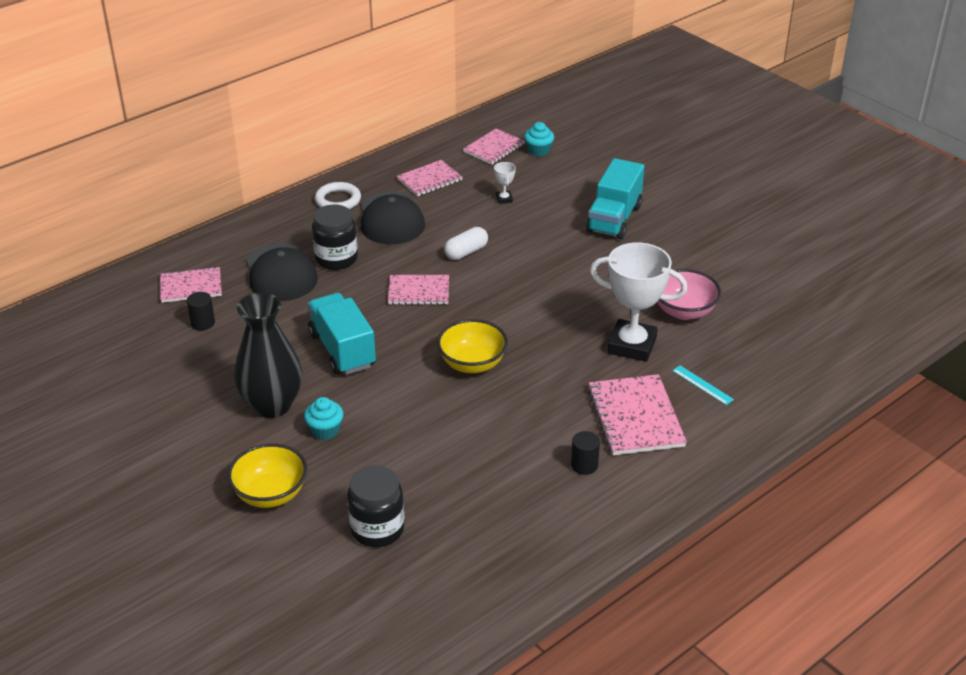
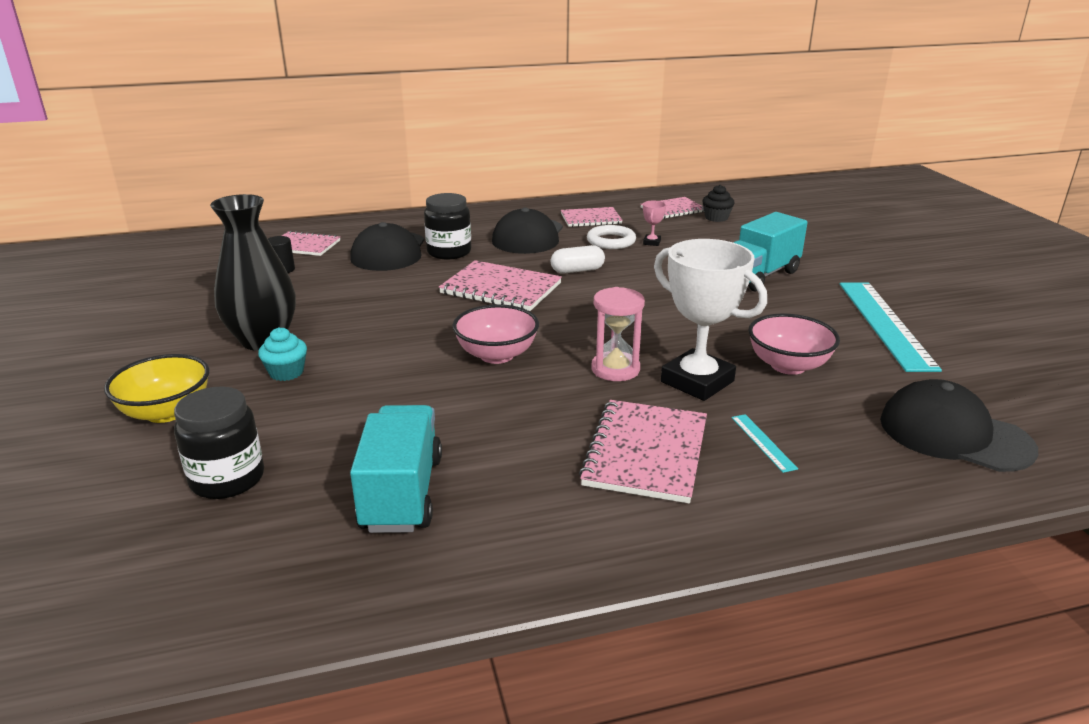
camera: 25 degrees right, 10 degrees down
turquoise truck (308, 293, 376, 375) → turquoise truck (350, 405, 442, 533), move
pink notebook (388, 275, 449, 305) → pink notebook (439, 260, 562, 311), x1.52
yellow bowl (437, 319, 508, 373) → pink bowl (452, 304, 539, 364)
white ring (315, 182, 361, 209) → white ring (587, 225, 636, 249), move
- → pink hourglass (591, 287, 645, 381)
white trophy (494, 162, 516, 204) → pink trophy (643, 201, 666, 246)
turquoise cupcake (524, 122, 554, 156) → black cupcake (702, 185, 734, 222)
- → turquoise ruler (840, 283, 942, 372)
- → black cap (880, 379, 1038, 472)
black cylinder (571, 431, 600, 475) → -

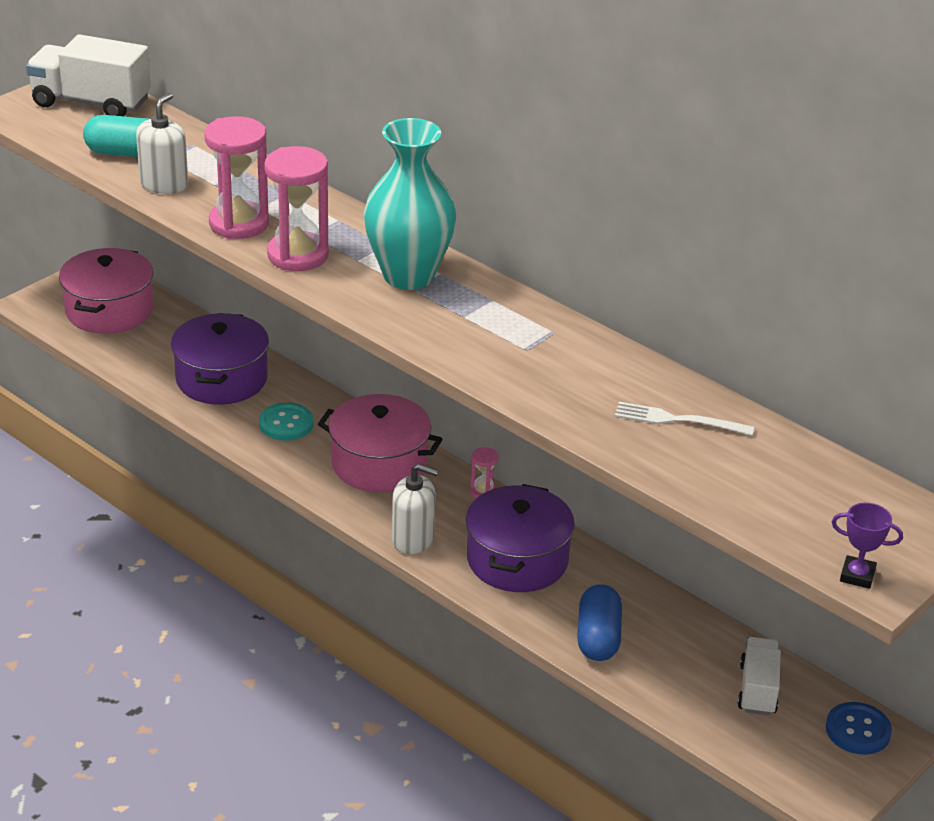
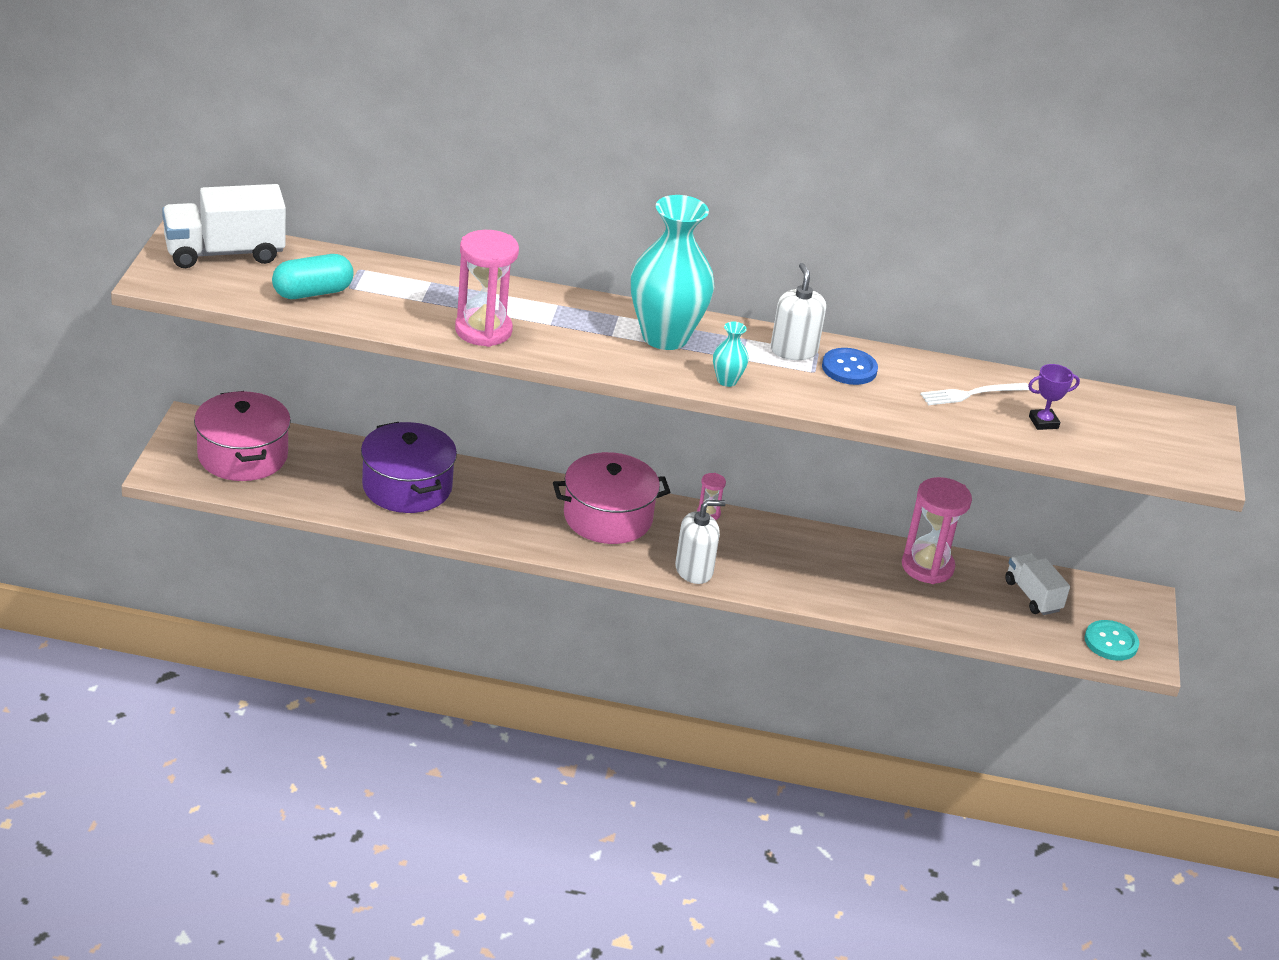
camera: 35 degrees left, 0 degrees up
- → turquoise vase (713, 322, 749, 387)
white soap dispenser (136, 93, 188, 194) → white soap dispenser (771, 263, 826, 360), move
blue button (826, 702, 892, 755) → blue button (822, 348, 878, 385), move
pink hourglass (264, 146, 329, 271) → pink hourglass (902, 477, 972, 584), move
purple trophy (832, 503, 903, 589) → purple trophy (1028, 364, 1080, 430), move
turquoise button (259, 403, 313, 441) → turquoise button (1084, 620, 1139, 661), move
purple pot (466, 484, 575, 592) → -
blue capsule (577, 584, 622, 661) → -

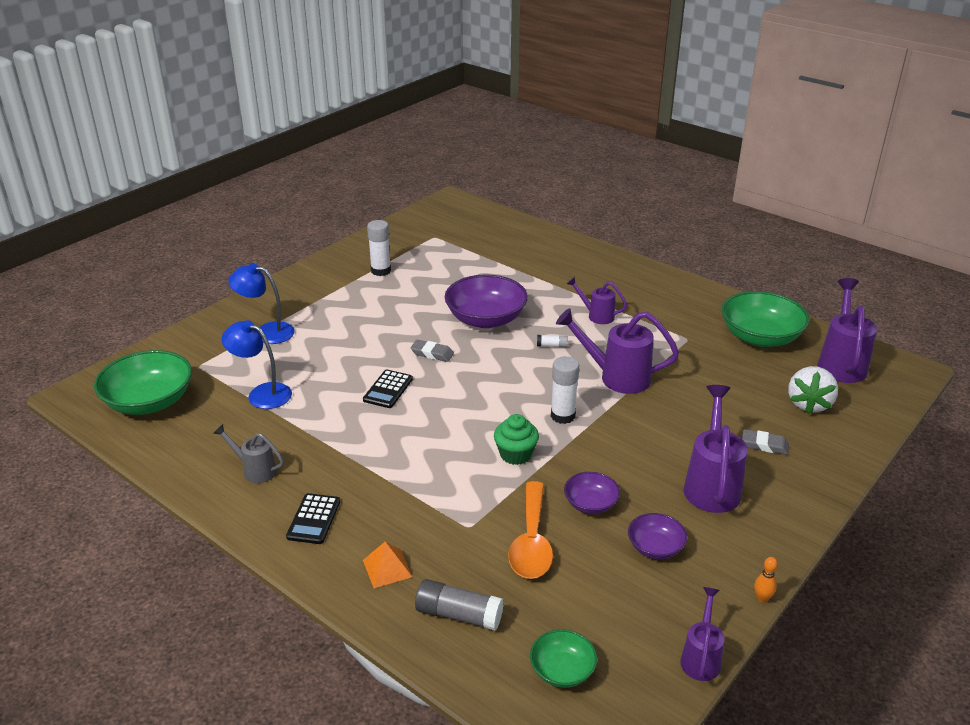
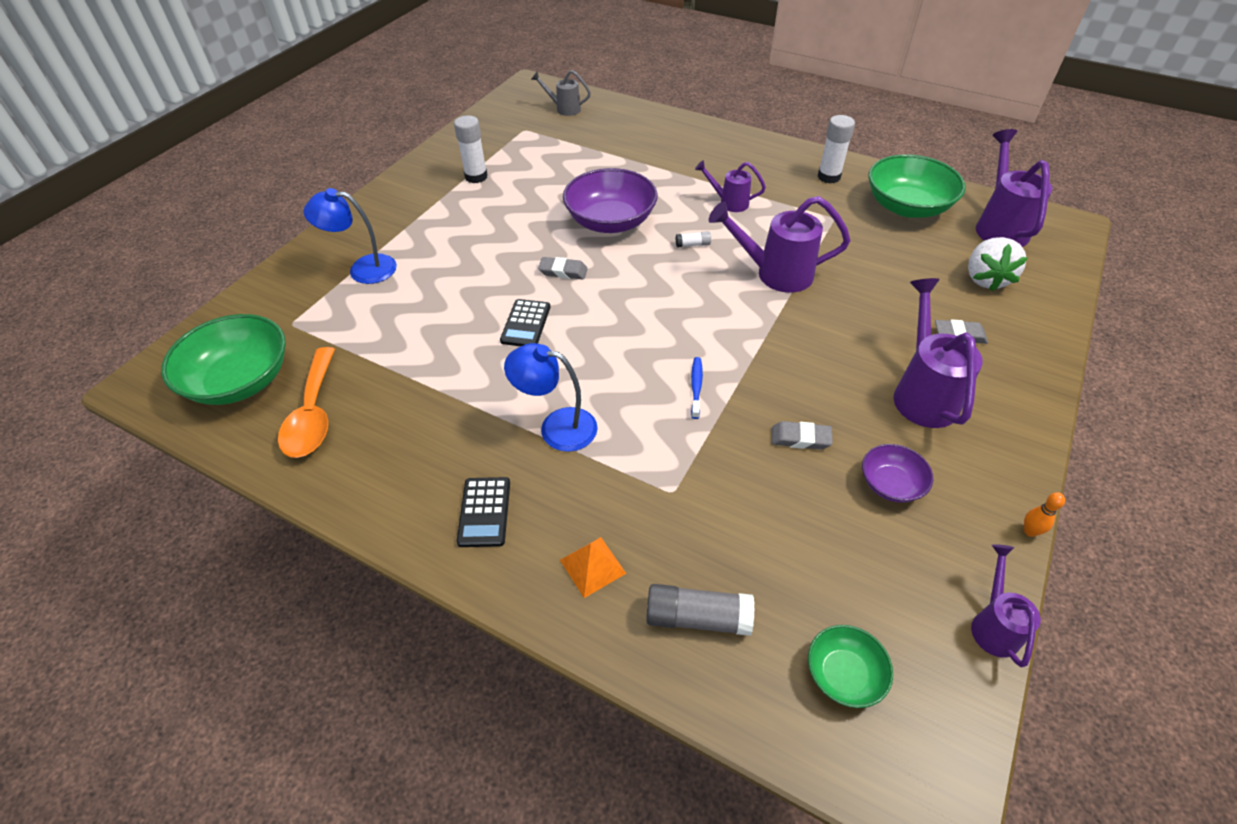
camera: 10 degrees left, 15 degrees up
orange spoon (508, 481, 553, 579) → orange spoon (278, 347, 335, 458), move
blue lamp (221, 320, 292, 409) → blue lamp (504, 343, 598, 452), move
grey watering can (213, 424, 284, 483) → grey watering can (531, 70, 591, 116), move
green cupcake (494, 414, 539, 465) → blue toothbrush (691, 357, 703, 419)
purple bowl (564, 472, 620, 514) → grey eraser (772, 421, 833, 450)
white glue stick (551, 356, 579, 424) → white glue stick (817, 115, 855, 183), move

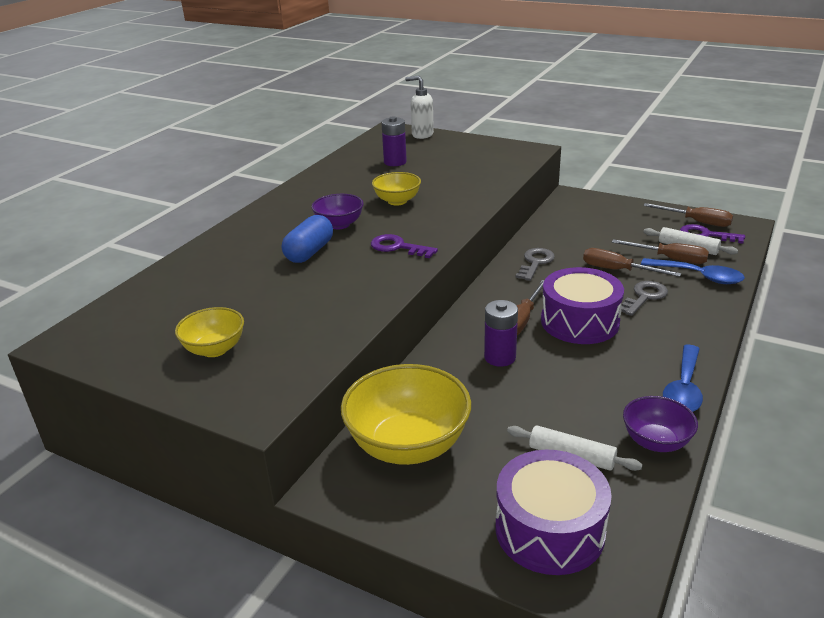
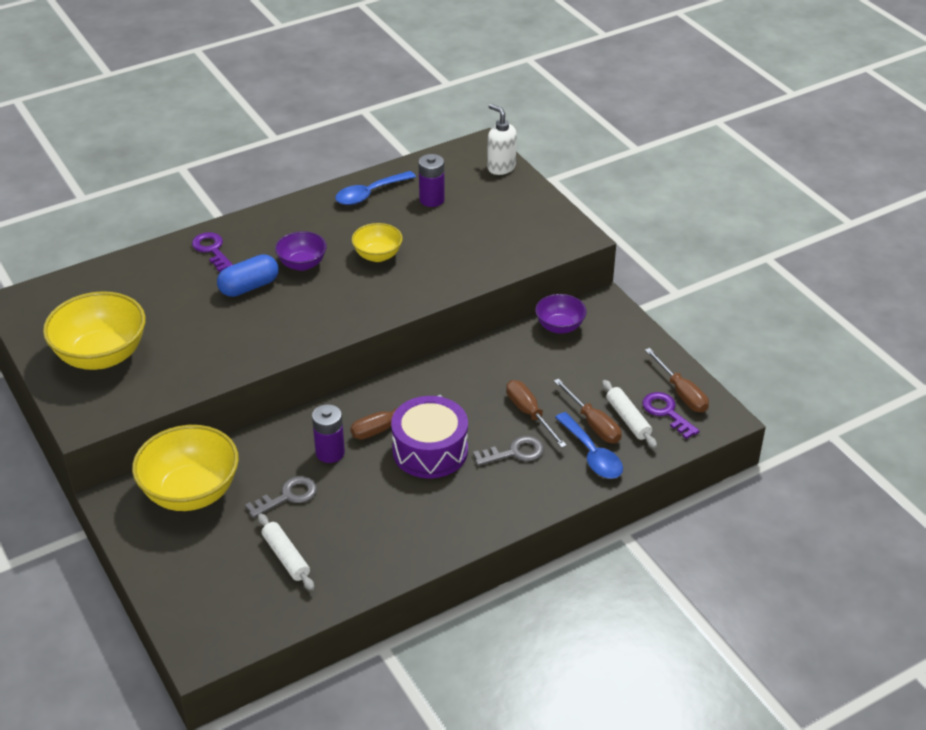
camera: 30 degrees right, 10 degrees up
yellow bowl (175, 307, 244, 357) → yellow bowl (43, 291, 146, 370), x1.81
purple key (371, 234, 438, 258) → purple key (192, 232, 233, 272), move
grey key (515, 248, 555, 281) → grey key (245, 476, 317, 518), move
blue spoon (663, 345, 703, 412) → blue spoon (335, 171, 416, 205), move
purple bowl (623, 396, 698, 452) → purple bowl (535, 294, 586, 334), move
purple drum (495, 450, 612, 575) → -

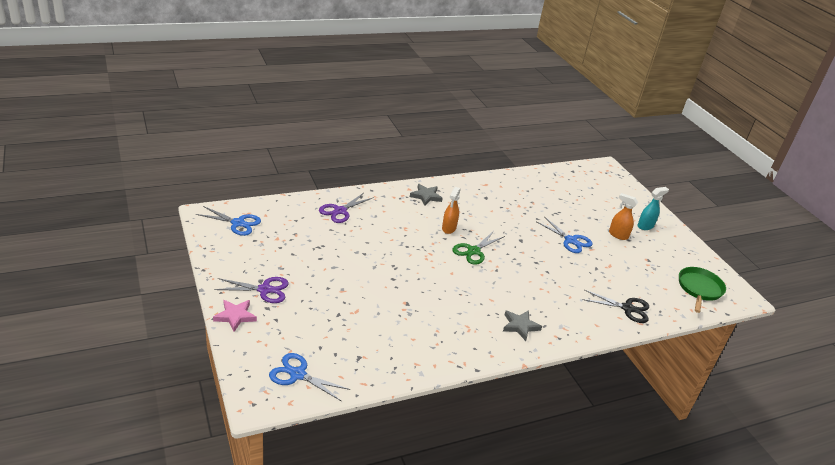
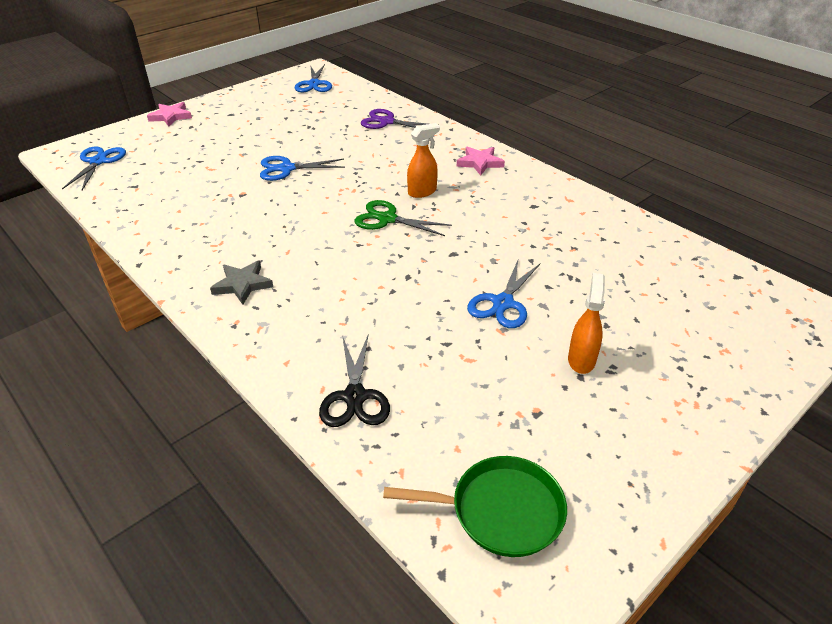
camera: 75 degrees right, 5 degrees up
- → blue scissors (260, 156, 345, 181)
orange spray bottle (442, 187, 461, 234) → orange spray bottle (407, 123, 440, 198), 150 degrees clockwise
grey star (410, 184, 443, 206) → pink star (457, 146, 505, 175)
purple scissors (214, 277, 289, 303) → -
turquoise spray bottle (637, 187, 669, 230) → -

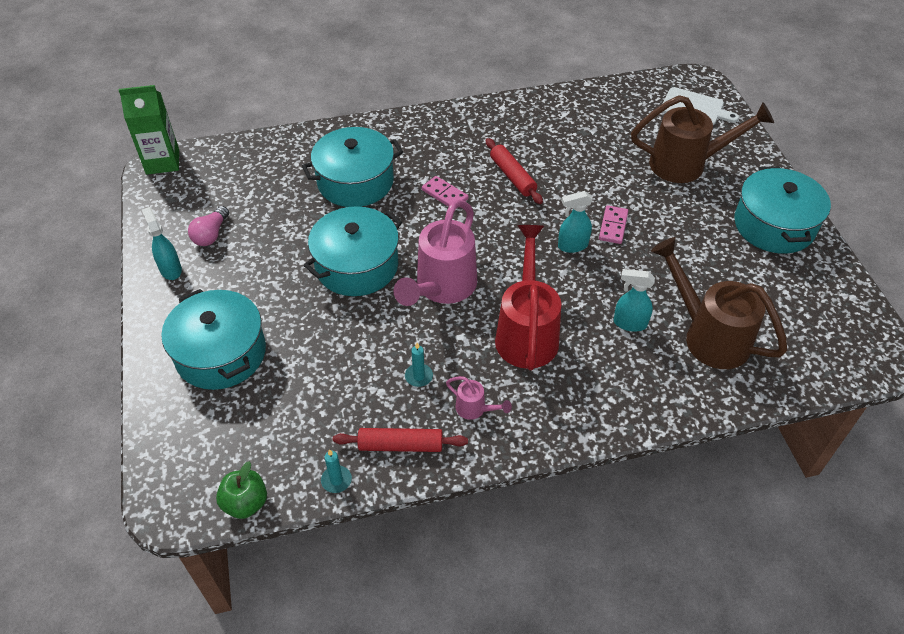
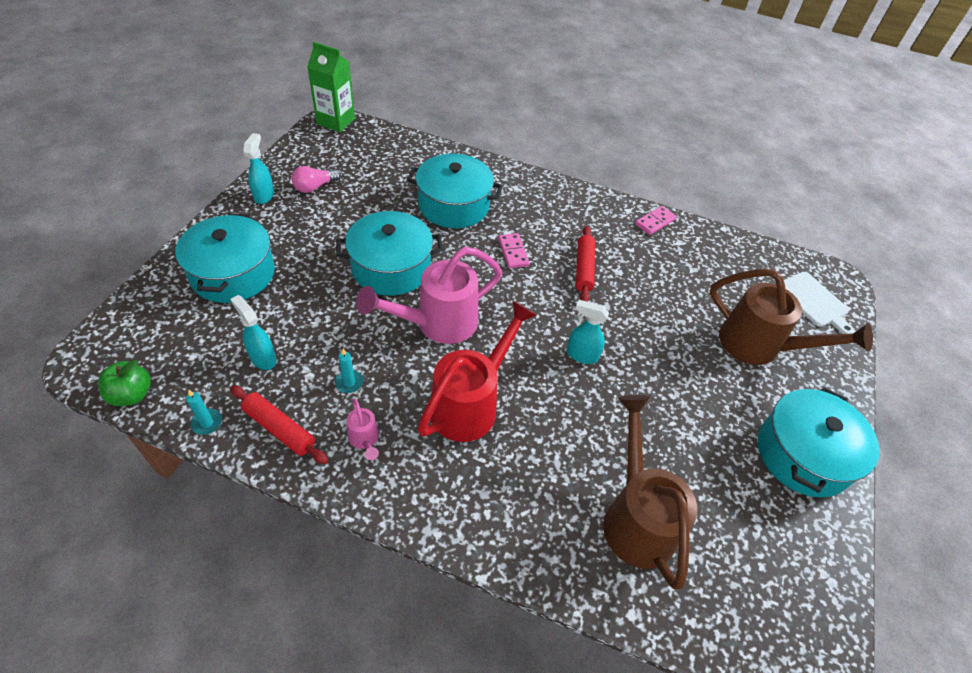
camera: 30 degrees right, 0 degrees up
turquoise spray bottle (614, 269, 655, 332) → turquoise spray bottle (230, 295, 276, 370), move
pink domino (599, 205, 628, 244) → pink domino (635, 206, 677, 235), move

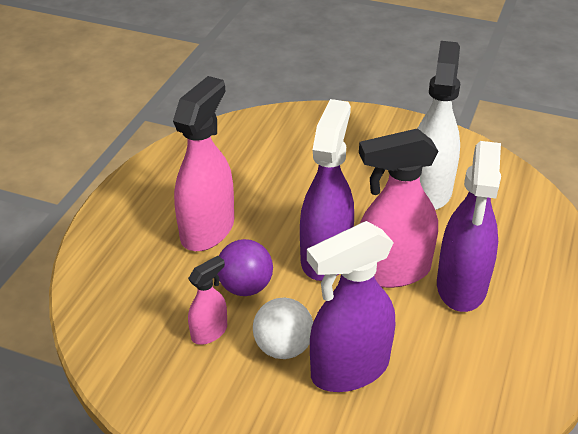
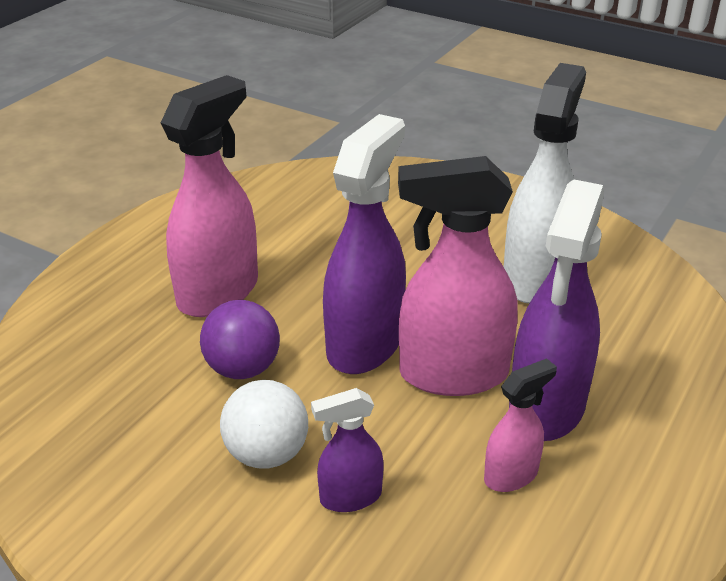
camera: 10 degrees right, 5 degrees down
purple spray bottle (307, 221, 395, 392) → purple spray bottle (311, 388, 384, 512), x0.51
pink spray bottle (188, 256, 227, 345) → pink spray bottle (484, 358, 557, 492), move

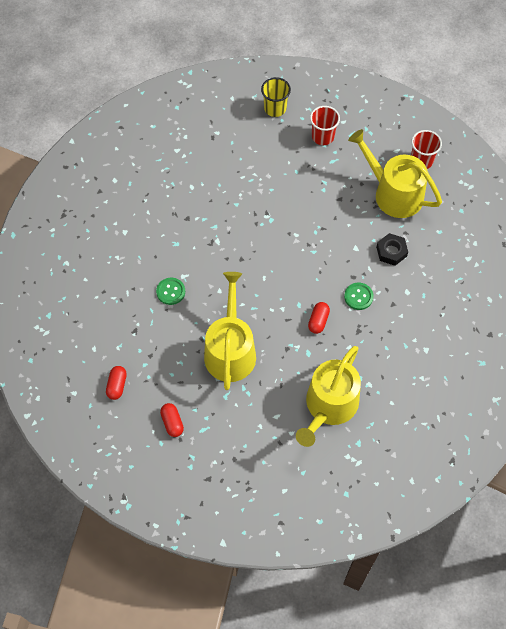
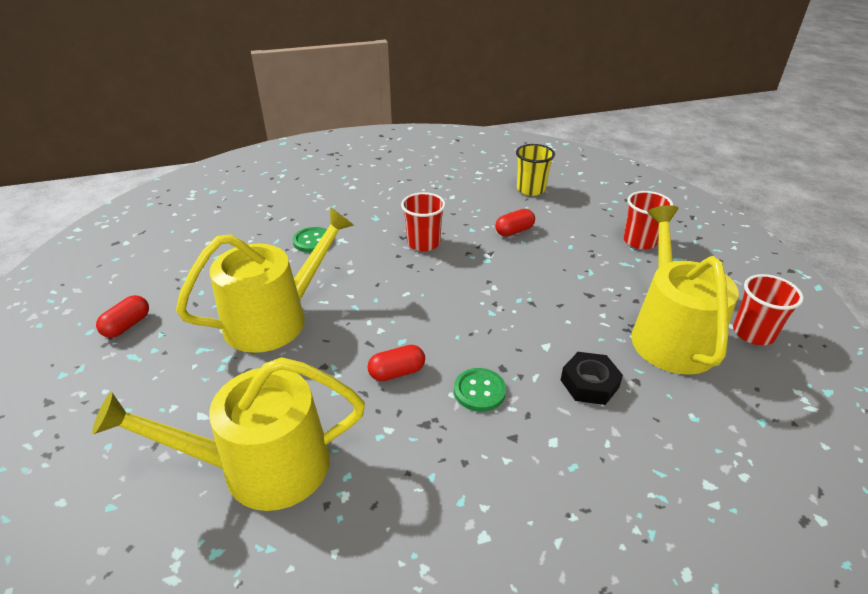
camera: 50 degrees right, 25 degrees down
- → red cup (401, 192, 446, 251)
red capsule (106, 366, 127, 400) → red capsule (495, 209, 535, 236), move
yellow cup (261, 77, 291, 117) → yellow cup (516, 144, 555, 196), move

